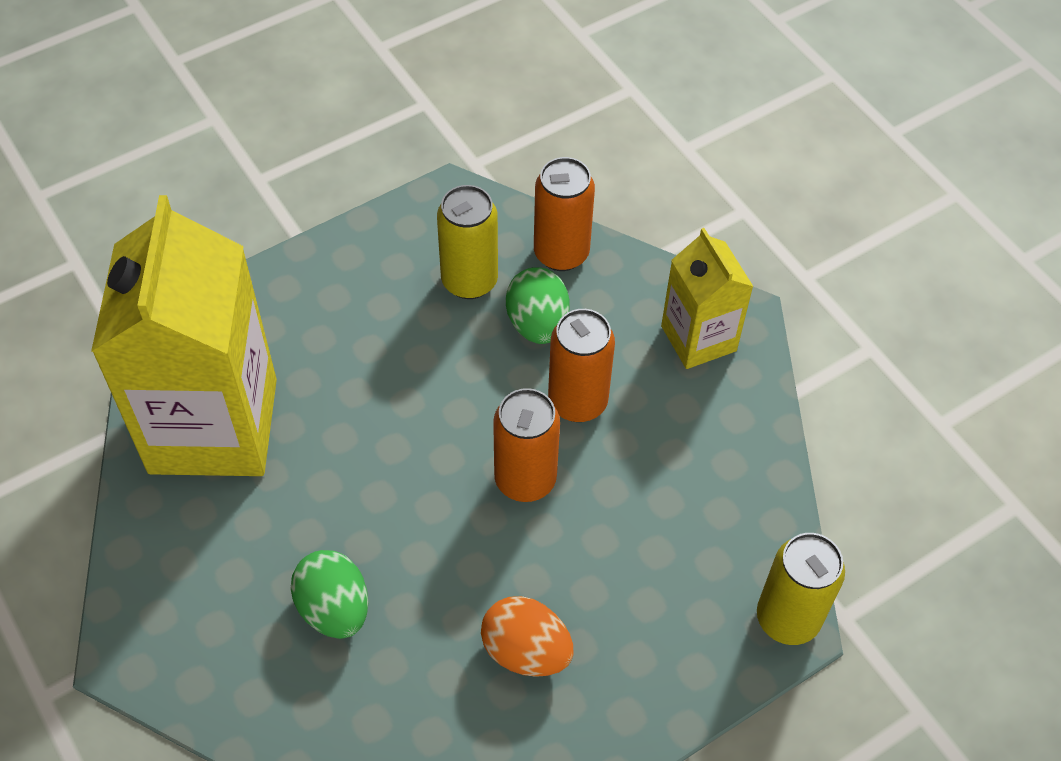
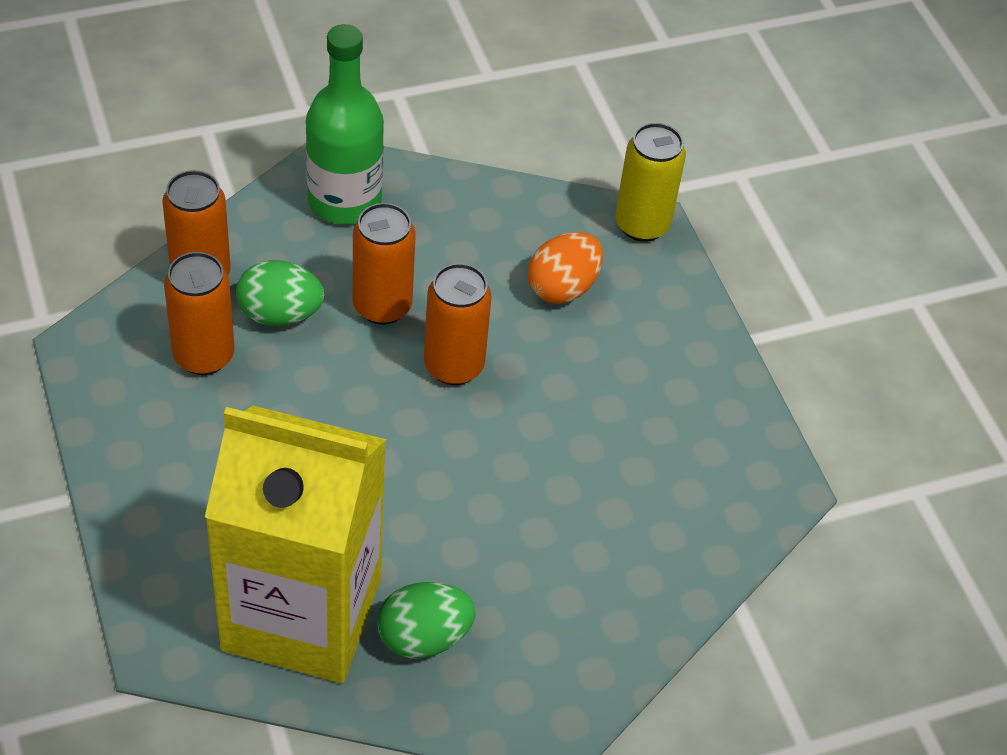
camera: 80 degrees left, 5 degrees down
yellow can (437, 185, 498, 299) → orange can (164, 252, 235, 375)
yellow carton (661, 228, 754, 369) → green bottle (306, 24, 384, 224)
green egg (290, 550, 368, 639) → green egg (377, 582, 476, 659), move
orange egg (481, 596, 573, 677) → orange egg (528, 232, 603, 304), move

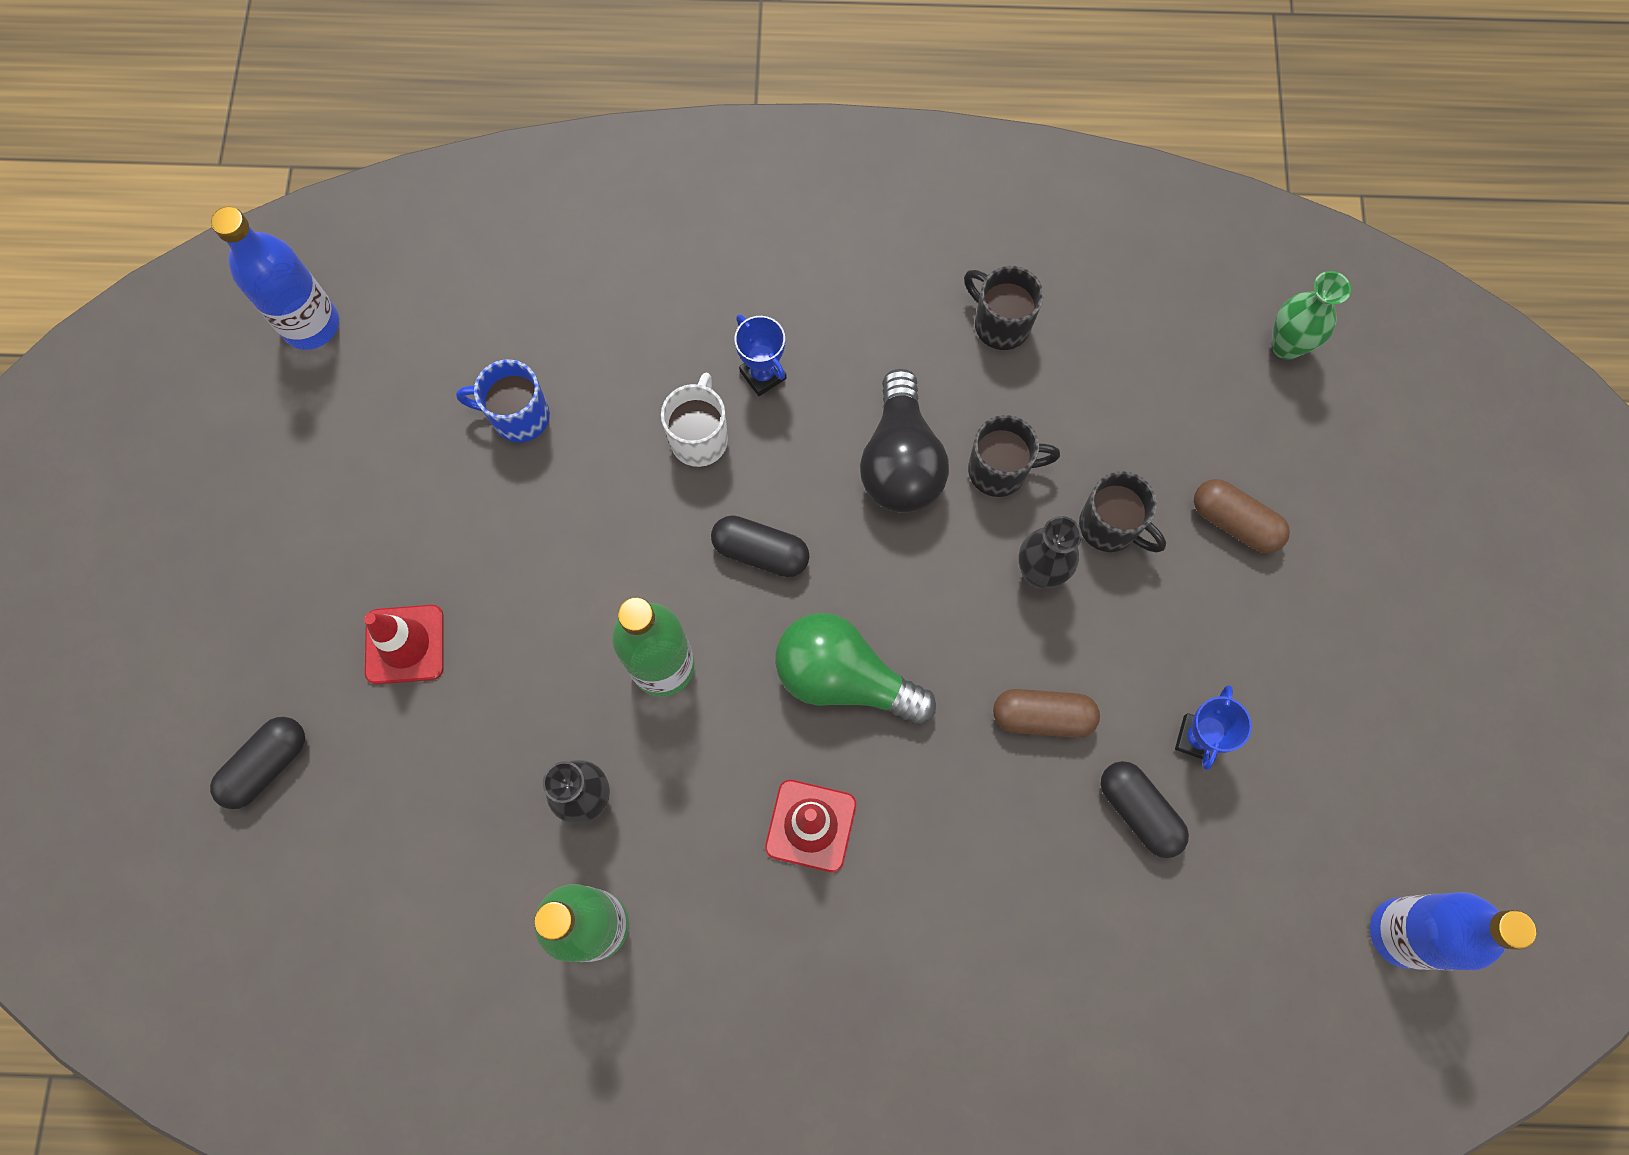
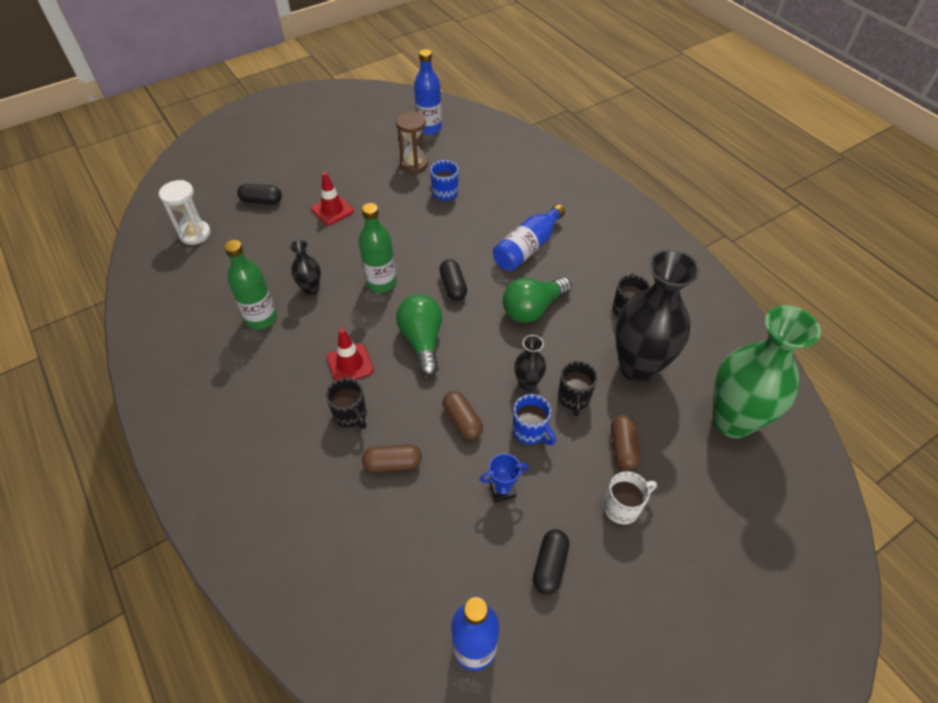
camera: 55 degrees right, 20 degrees down
- → white hourglass (159, 180, 211, 245)
black mug (968, 415, 1060, 497) → black mug (326, 378, 366, 429), move
- → brown capsule (362, 444, 422, 472)
- → brown hourglass (396, 111, 428, 173)
blue trophy (734, 315, 786, 396) → blue bottle (493, 204, 565, 271)
black light bulb (860, 369, 949, 513) → green light bulb (503, 277, 572, 323)
- → blue mug (513, 394, 556, 445)
black capsule (1101, 761, 1189, 858) → black capsule (533, 530, 569, 595), move
white mug (661, 372, 728, 467) → white mug (603, 471, 657, 524), move
- → black vase (615, 249, 700, 383)
green vase (1271, 271, 1351, 360) → green vase (713, 305, 821, 438), x2.20

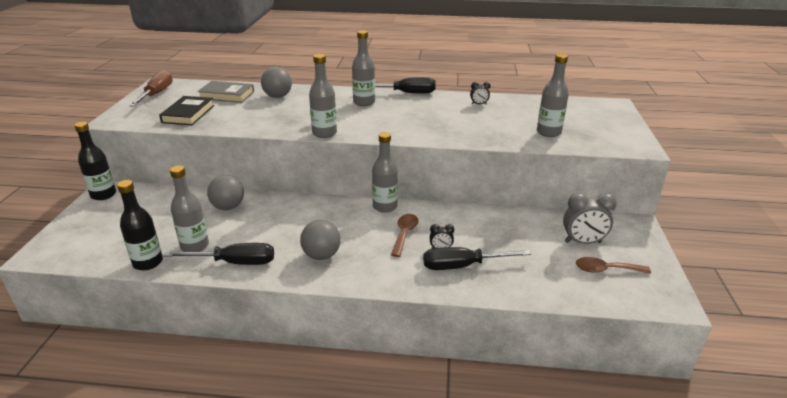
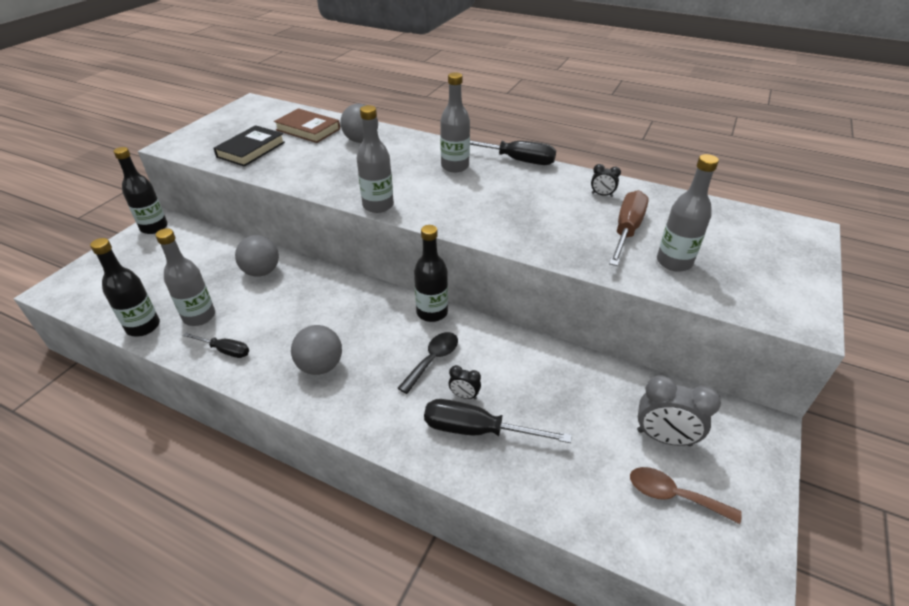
camera: 20 degrees right, 10 degrees up
black screwdriver (163, 243, 274, 265) → black screwdriver (182, 332, 249, 358), x0.59
grey book (197, 81, 254, 103) → brown book (274, 108, 340, 143)
brown spoon (391, 214, 418, 257) → black spoon (398, 332, 458, 394)
grey bottle (372, 132, 398, 213) → black bottle (414, 225, 448, 322)
brown screwdriver (129, 70, 173, 106) → brown screwdriver (609, 190, 649, 266), move

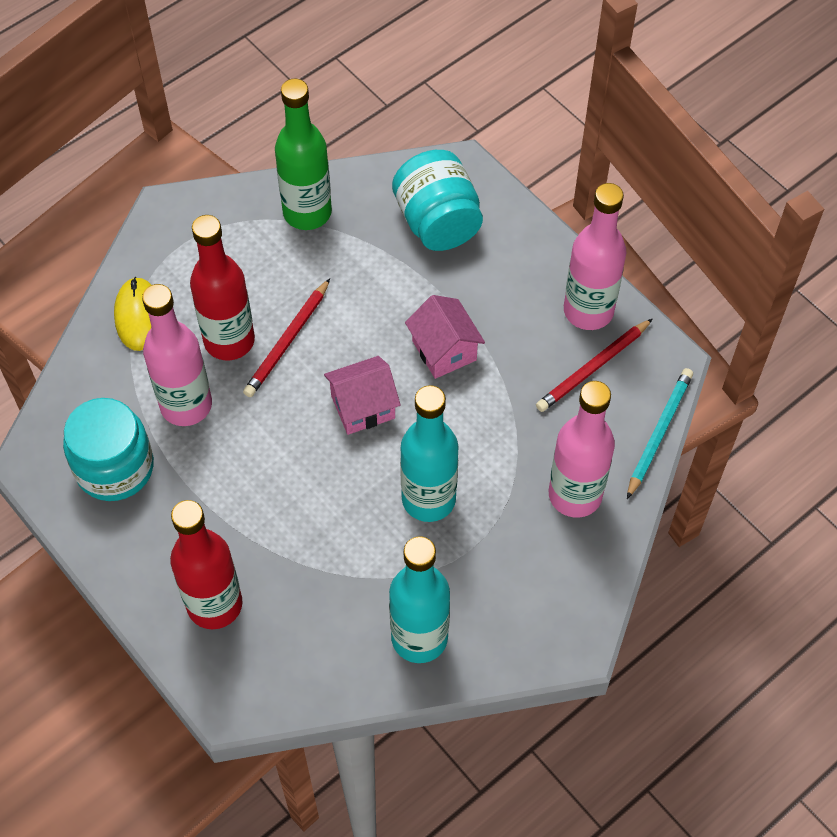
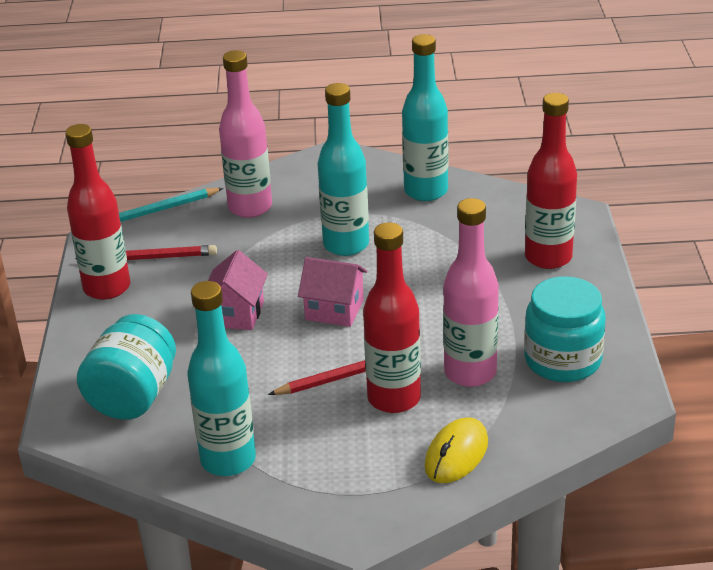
camera: 140 degrees left, 25 degrees down
pink bottle (564, 183, 626, 330) → red bottle (66, 124, 130, 300)
green bottle (275, 78, 332, 230) → turquoise bottle (187, 281, 256, 476)

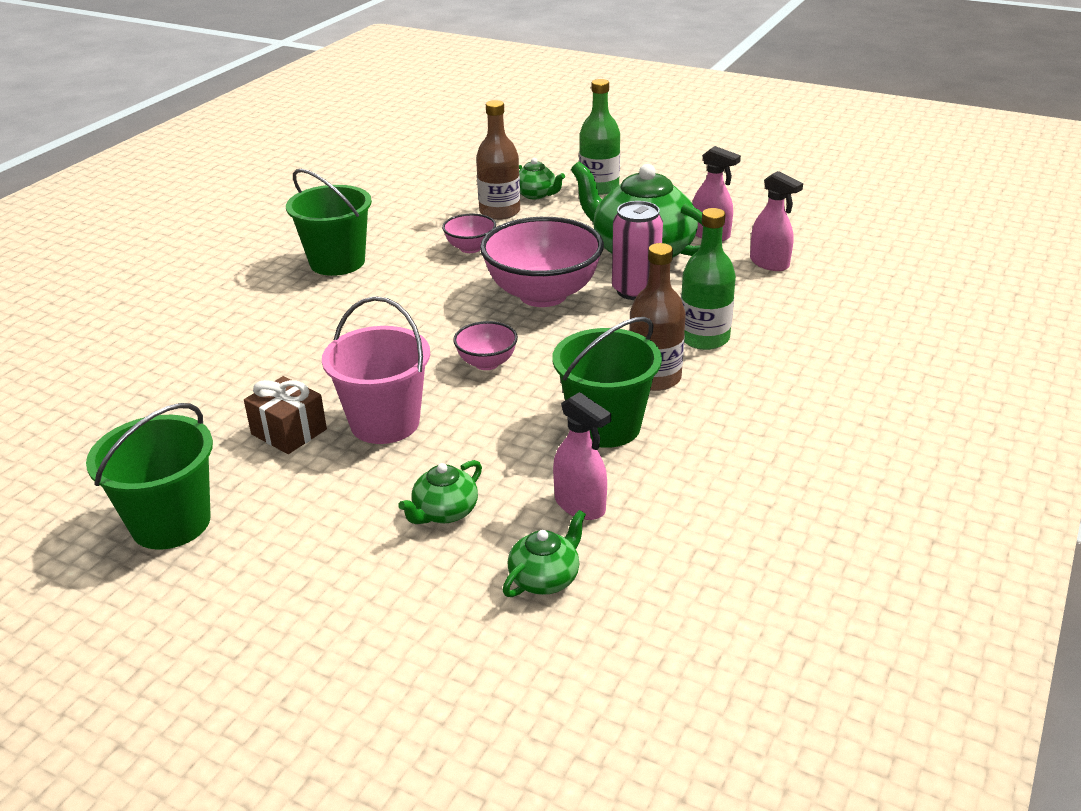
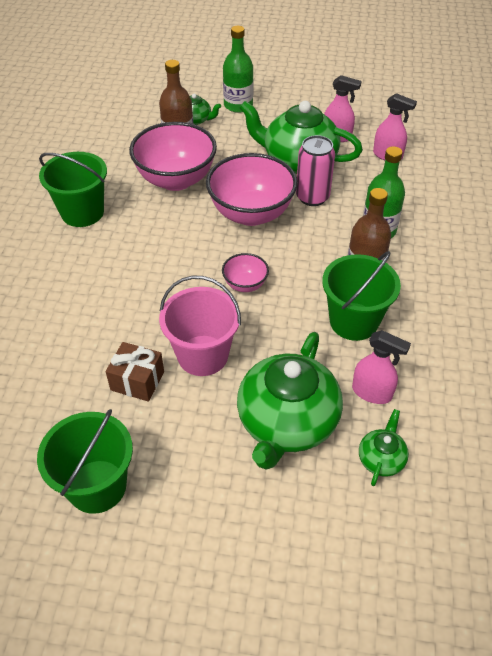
camera: 20 degrees left, 15 degrees up
pink bowl (442, 214, 496, 253) → pink bowl (129, 122, 217, 191), x2.08
green teapot (398, 460, 482, 524) → green teapot (237, 332, 343, 470), x2.19

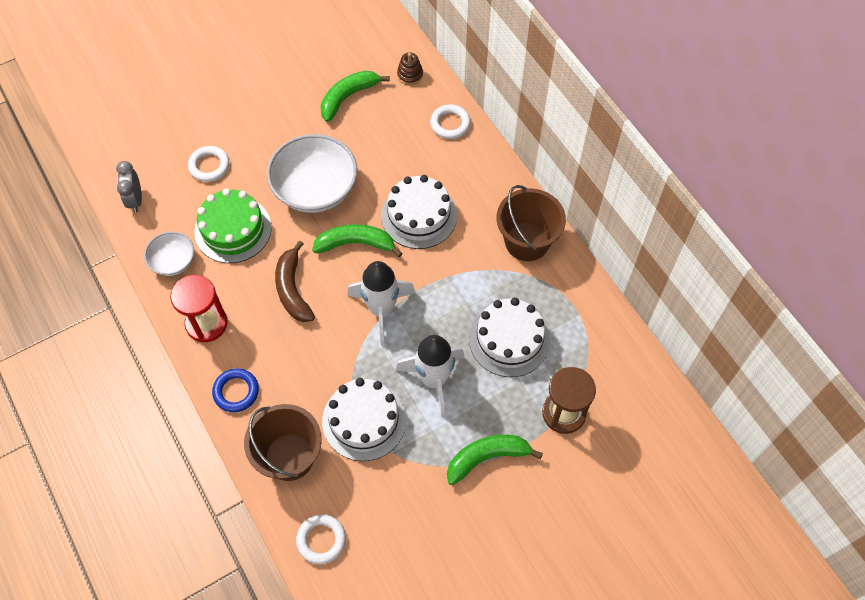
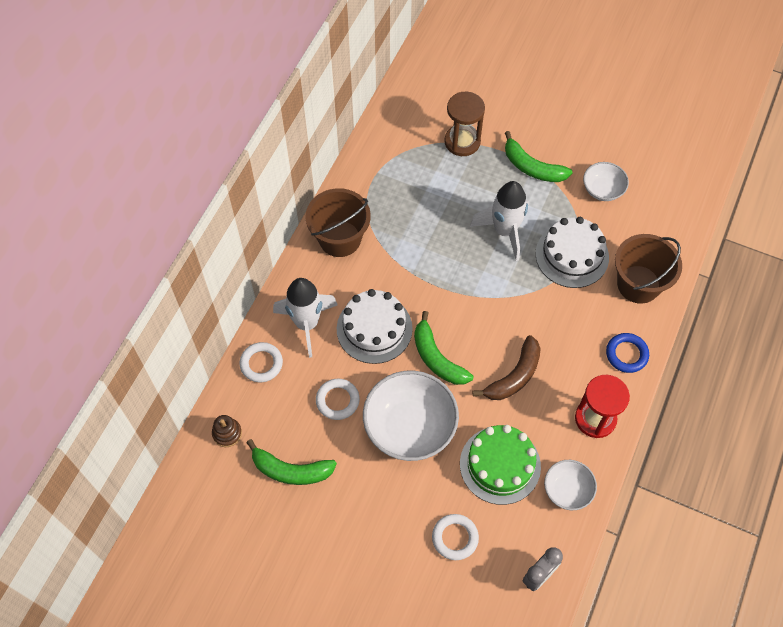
camera: 125 degrees left, 0 degrees up
white rocket (347, 261, 416, 346) → white rocket (273, 278, 338, 358), move
white ring (296, 514, 346, 564) → white ring (316, 379, 360, 420), move
- → white bowl (583, 162, 629, 201)
white cake (469, 298, 550, 377) → -

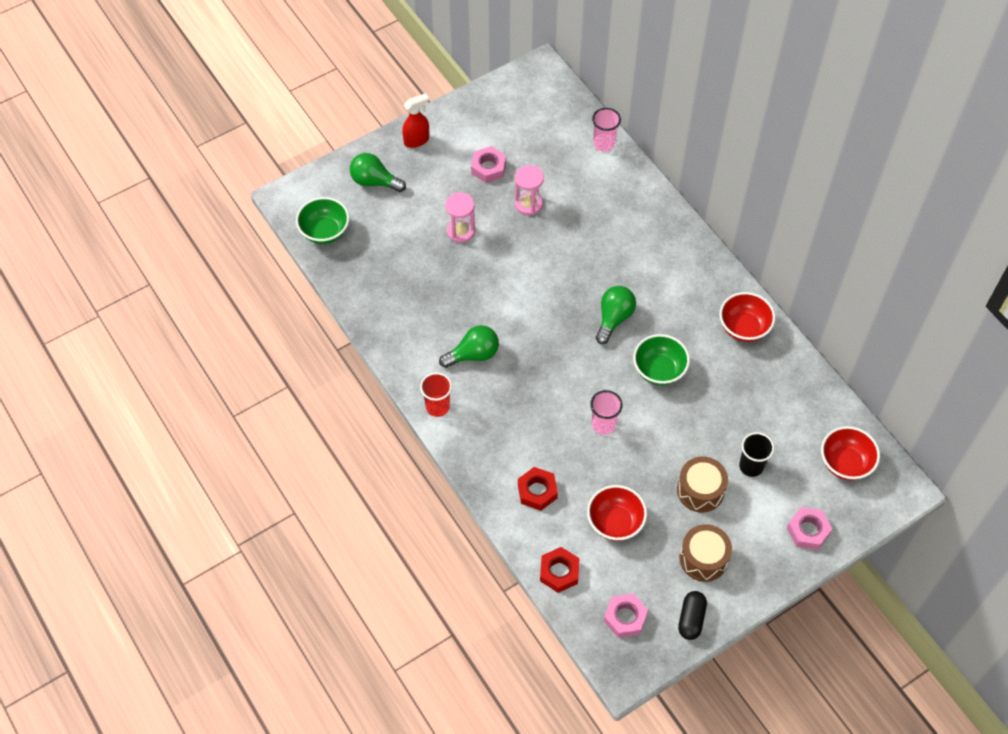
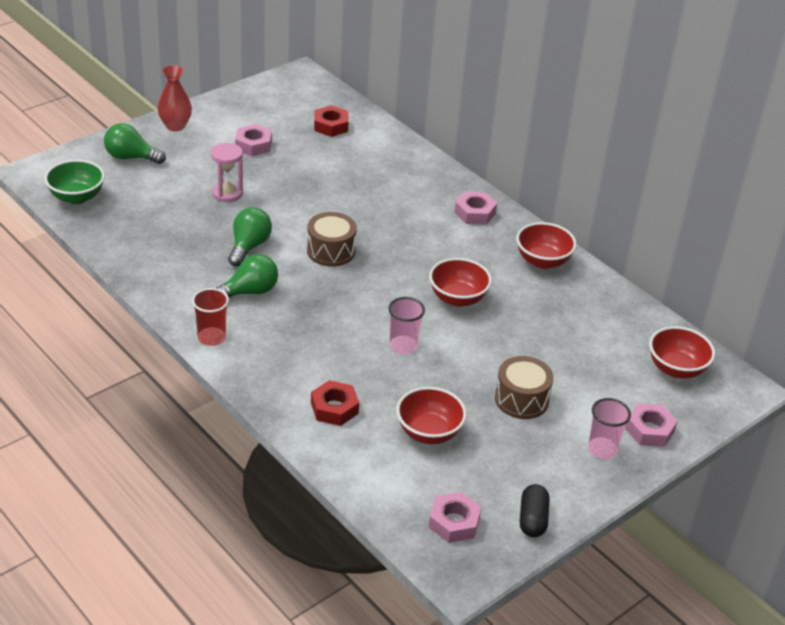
camera: 10 degrees left, 20 degrees down
red spray bottle (402, 93, 429, 148) → red vase (158, 65, 192, 131)
green light bulb (596, 286, 636, 344) → green light bulb (228, 207, 272, 266), move
brown drum (680, 524, 732, 582) → brown drum (307, 212, 357, 266), move
red nut (540, 547, 580, 593) → red nut (314, 105, 349, 137), move
green bowl (633, 334, 690, 385) → red bowl (429, 258, 492, 307)
- → pink nut (454, 192, 497, 225)
pink cup (592, 108, 621, 152) → pink cup (588, 398, 631, 459), move
pink hourglass (515, 165, 544, 215) → -
black cup (739, 432, 774, 477) → -

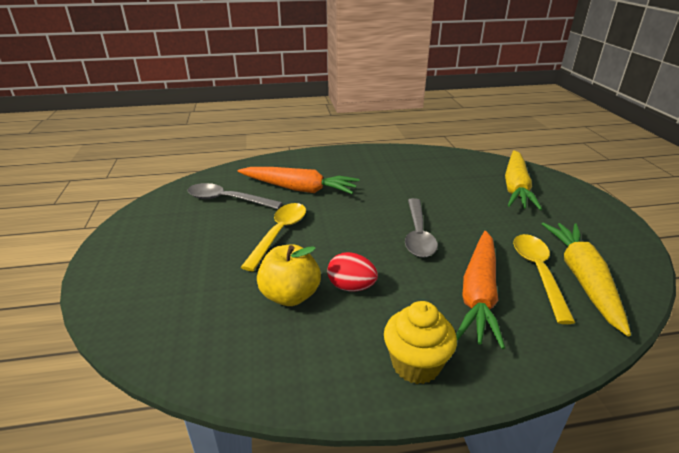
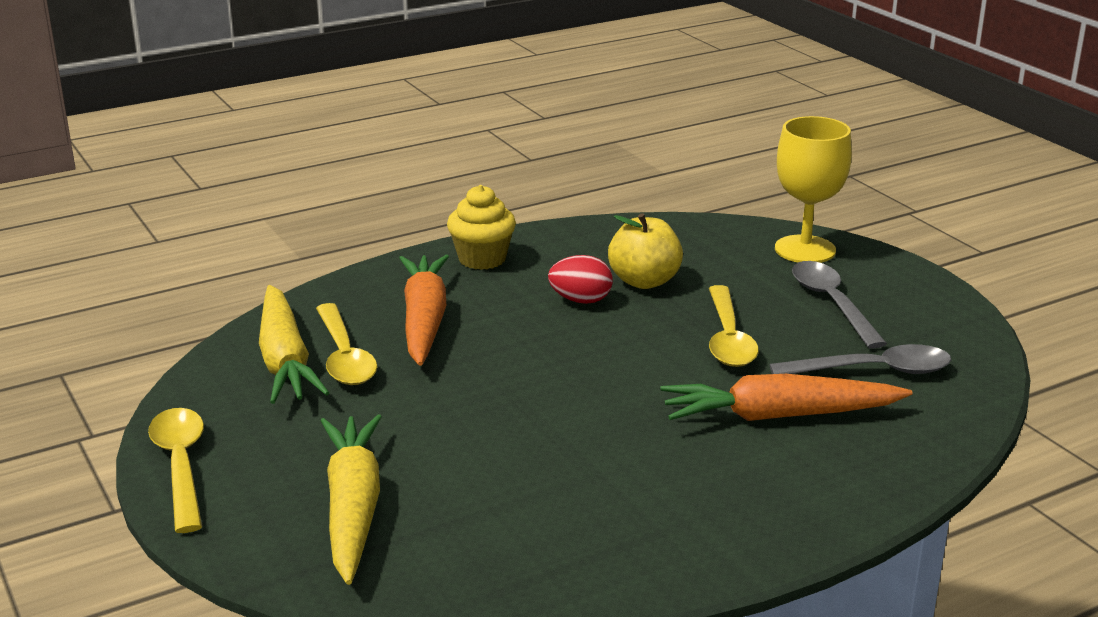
camera: 160 degrees right, 5 degrees down
- → yellow spoon (148, 408, 204, 533)
- → yellow goblet (775, 116, 852, 263)
grey spoon (405, 198, 438, 258) → grey spoon (792, 261, 887, 349), move

